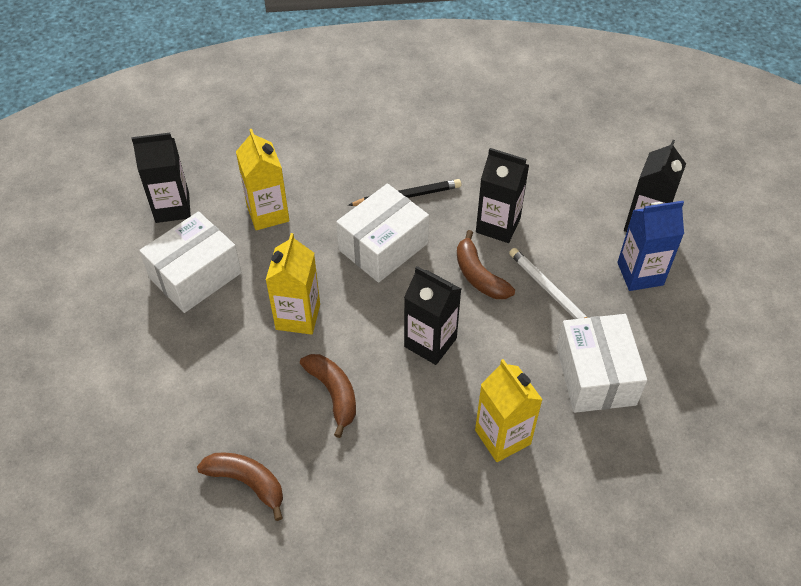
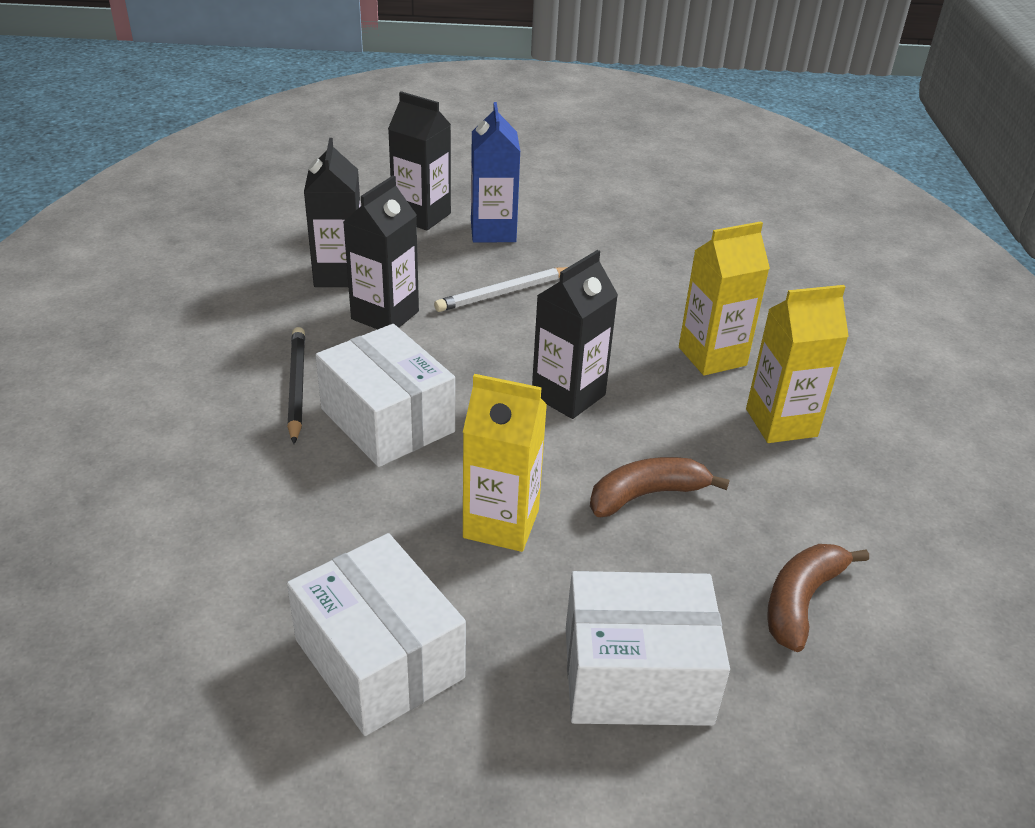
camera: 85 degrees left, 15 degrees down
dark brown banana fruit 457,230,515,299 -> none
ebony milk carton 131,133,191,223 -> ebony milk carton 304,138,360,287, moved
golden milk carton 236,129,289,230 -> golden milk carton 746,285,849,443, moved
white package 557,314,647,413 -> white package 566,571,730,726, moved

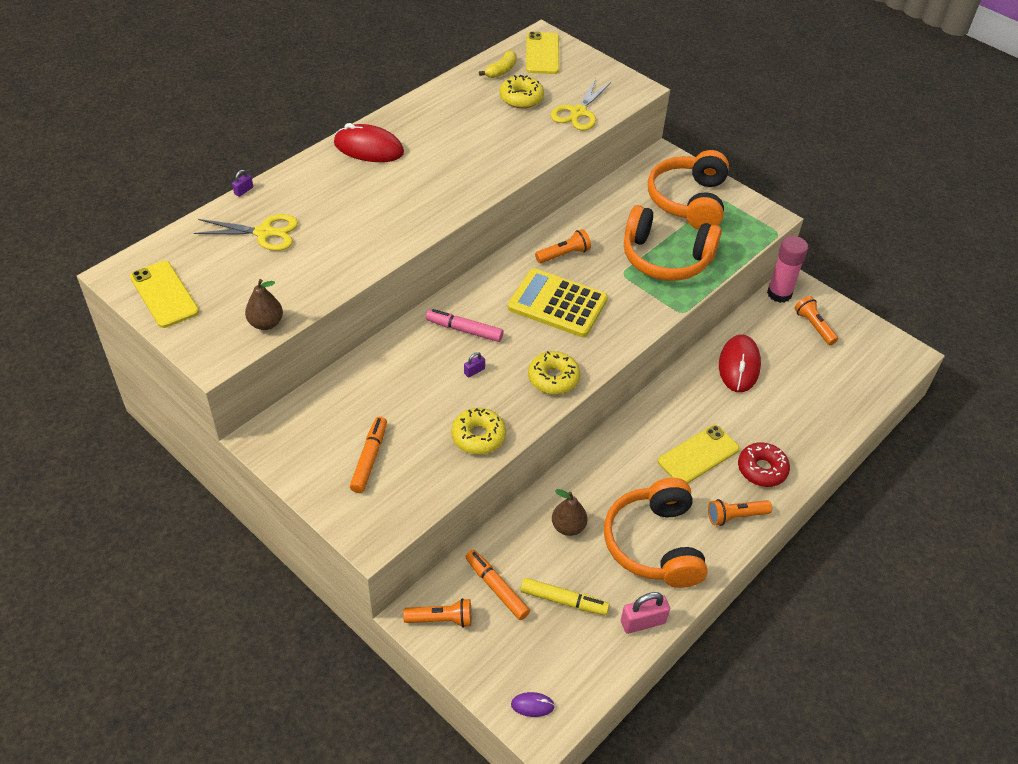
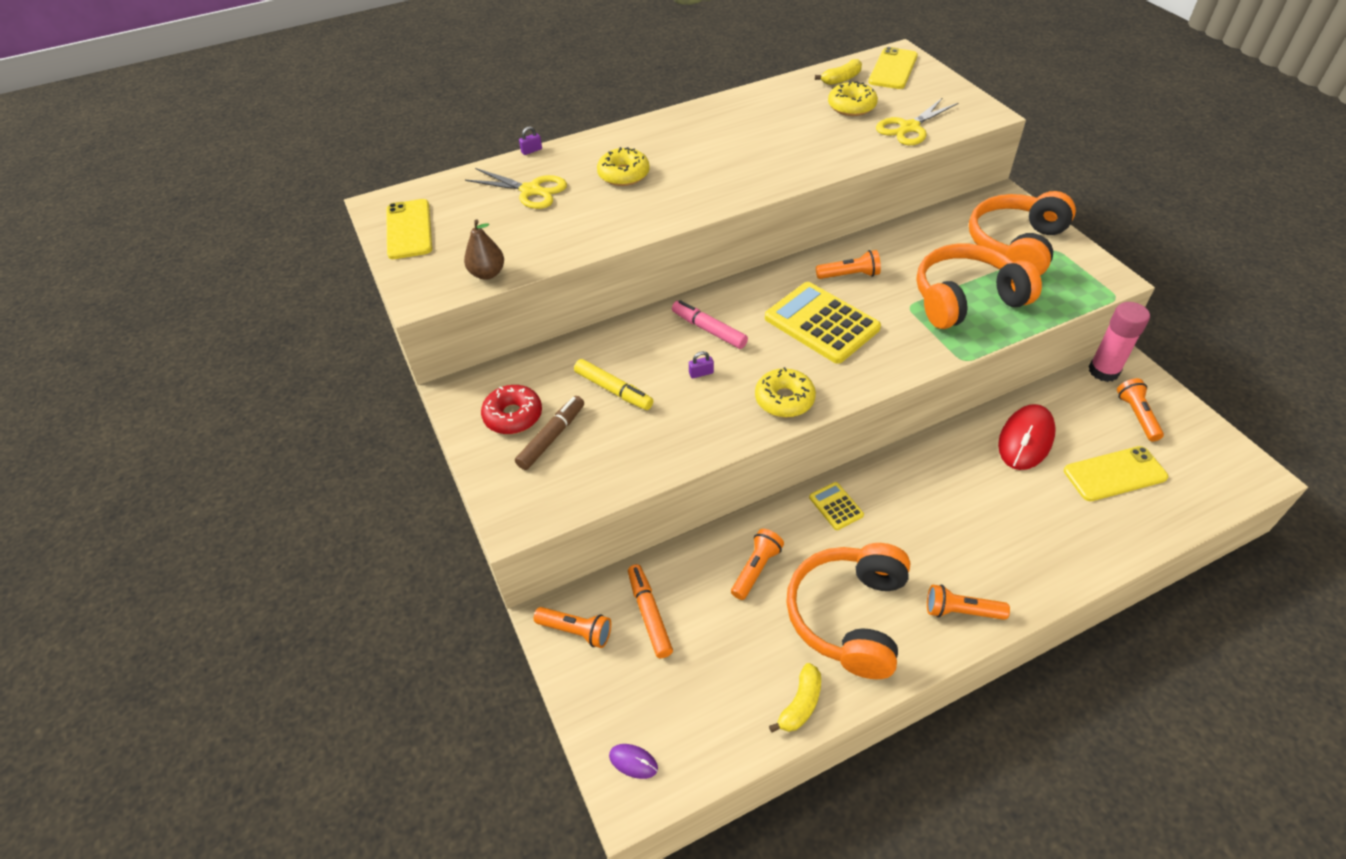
camera: 25 degrees right, 0 degrees up
crimson mouse 334,123,404,162 -> none
none -> golden adding machine 809,482,864,530
golden glazed donut 451,408,506,455 -> golden glazed donut 597,147,650,186, moved
golden marker 520,578,610,615 -> golden marker 574,359,653,410, moved
golden phone 658,425,739,483 -> golden phone 1064,446,1168,501, moved
crimson glazed donut 738,442,790,487 -> crimson glazed donut 481,385,542,434, moved
dark brown pear 552,489,587,536 -> bright orange flashlight 731,529,784,600
rosy padlock 621,592,670,634 -> golden banana fruit 769,663,821,733
bright orange marker 350,417,387,493 -> dark brown marker 515,396,584,470
bright orange headphones 624,205,722,281 -> bright orange headphones 917,244,1042,329, 120 degrees clockwise

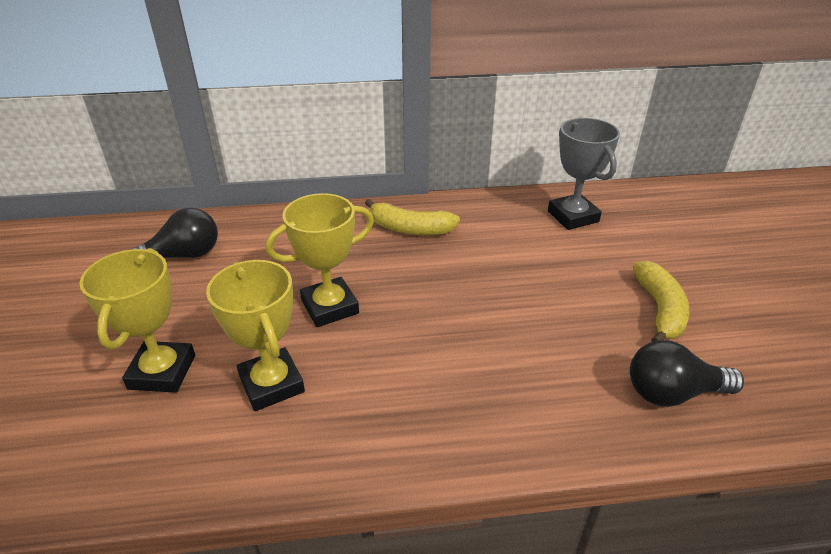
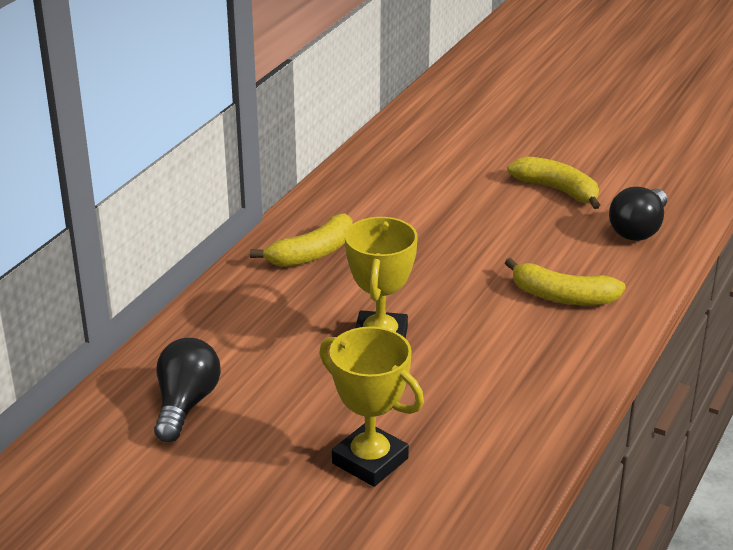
camera: 55 degrees left, 5 degrees down
golden trophy 206,260,305,411 -> none
grey trophy 548,118,620,230 -> none
none -> golden banana fruit 505,258,626,305

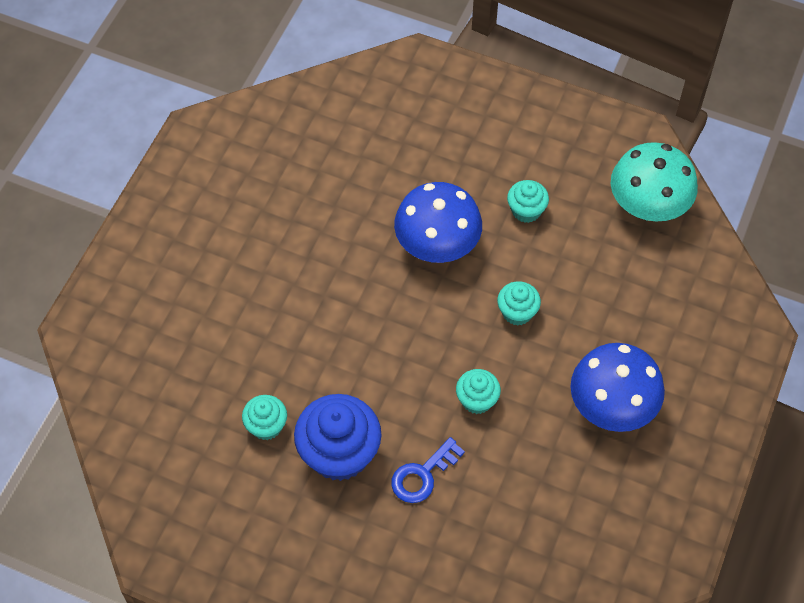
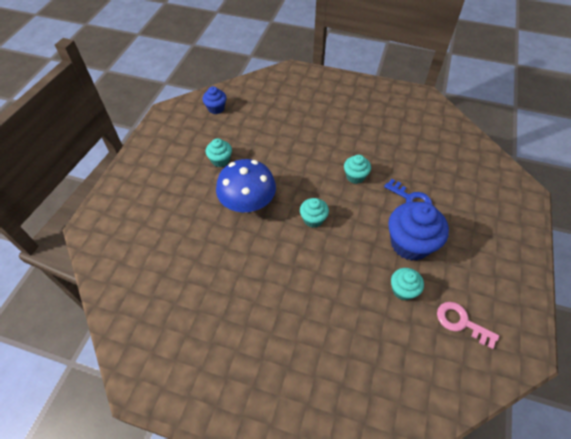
camera: 95 degrees left, 5 degrees down
cobalt toadstool 571,343,665,432 -> none
none -> rosy door key 437,302,499,349
aqua cupcake 497,281,541,325 -> aqua cupcake 300,198,329,228, moved
aqua toadstool 611,142,698,222 -> cobalt cupcake 202,86,227,114

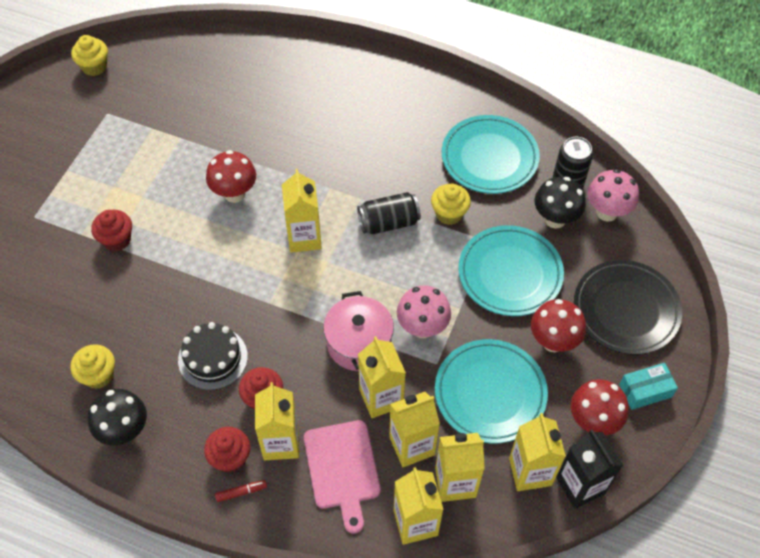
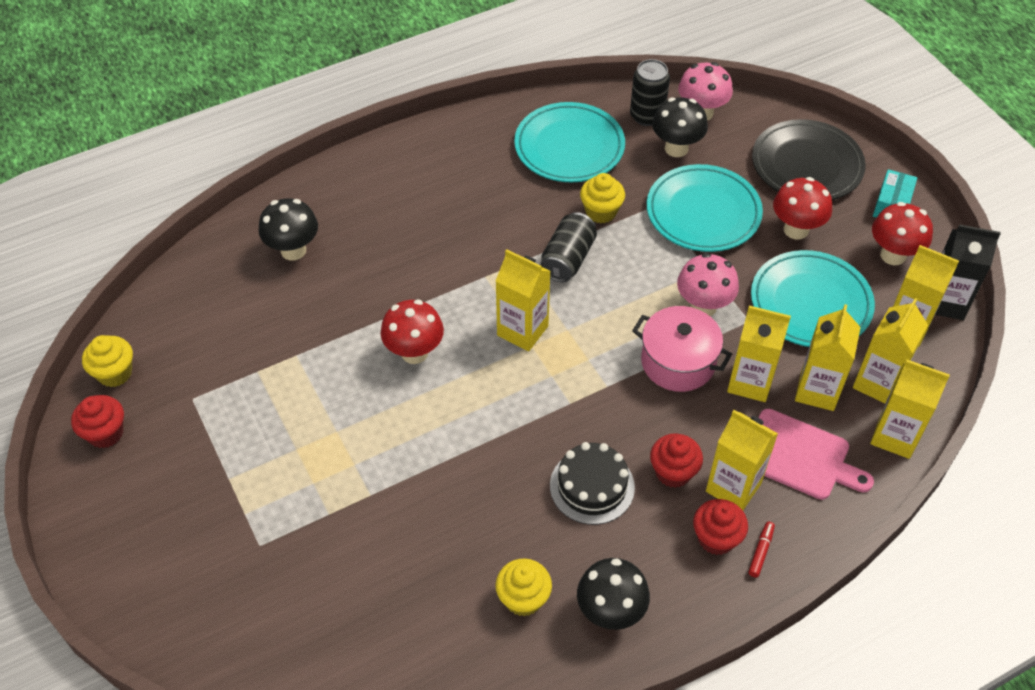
camera: 50 degrees left, 5 degrees down
none -> ebony toadstool 258,198,318,261
crimson cupcake 91,210,132,251 -> crimson cupcake 71,395,124,448, moved

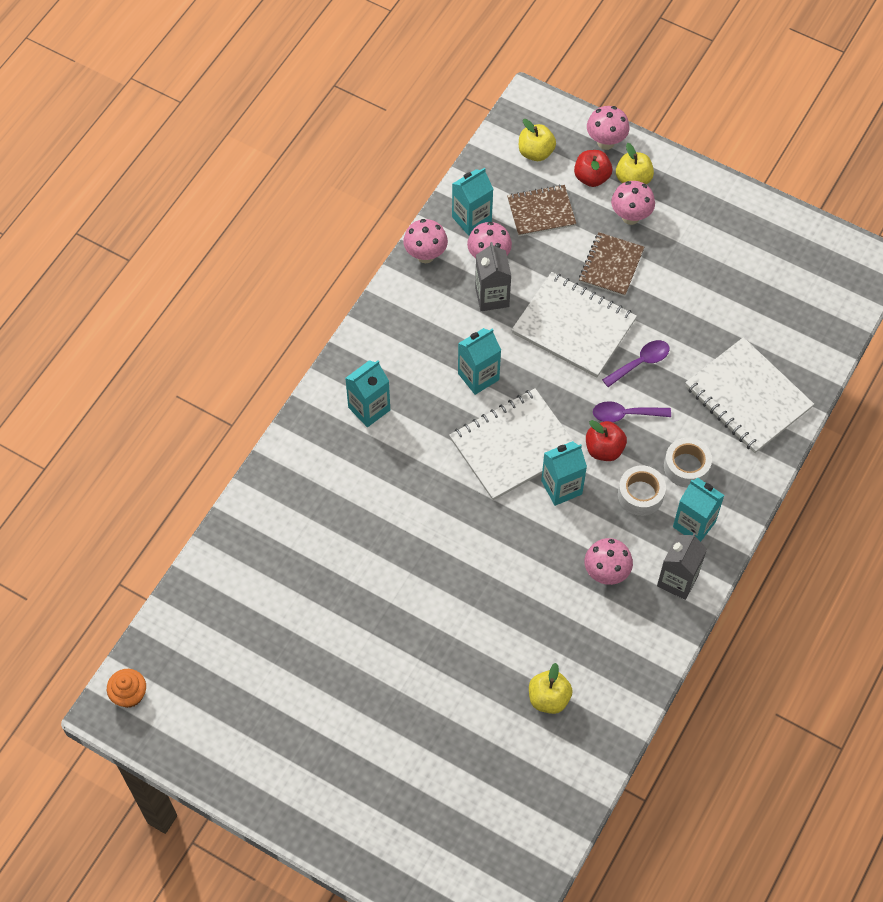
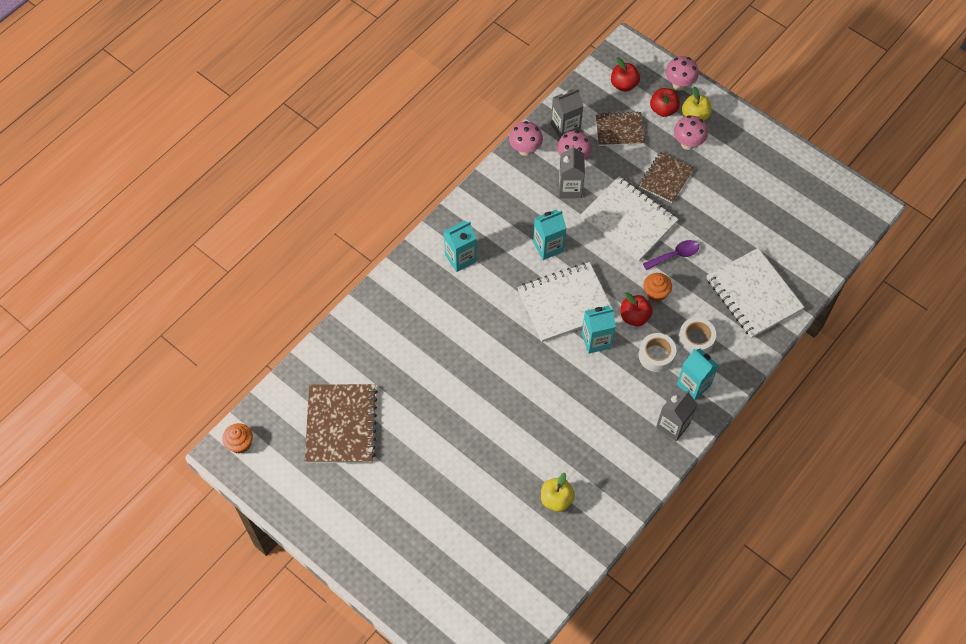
camera: 10 degrees right, 0 degrees up
rosy toadstool 585,538,633,585 -> none
none -> dark brown notebook 305,384,378,463
royal purple teaspoon 593,401,671,422 -> bright orange cupcake 643,273,672,302
aqua milk carton 452,167,493,236 -> grey milk carton 551,88,583,138
golden toy apple 519,119,556,161 -> crimson toy apple 611,57,640,92

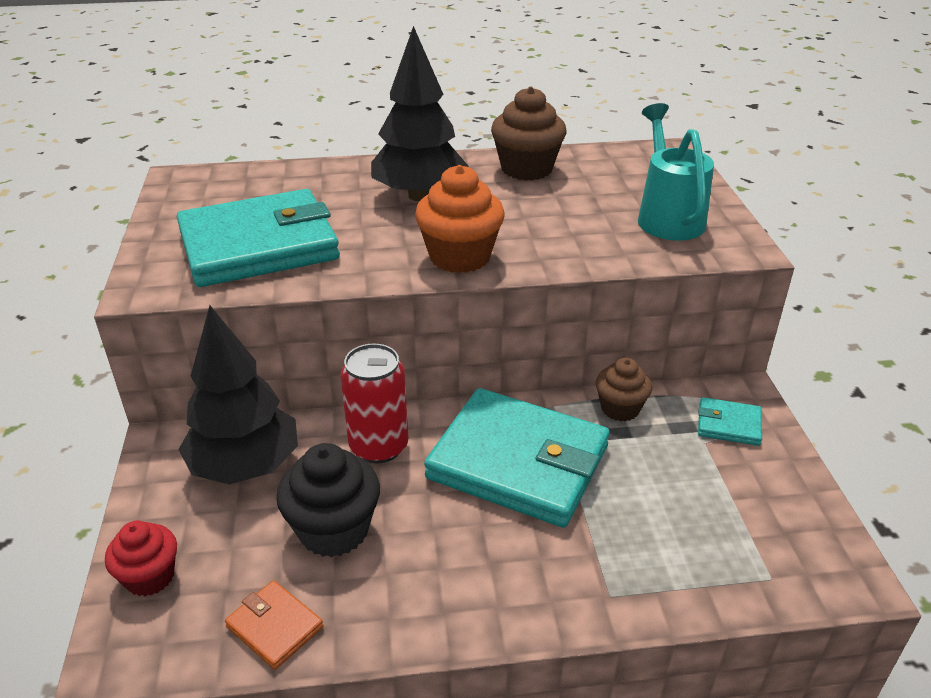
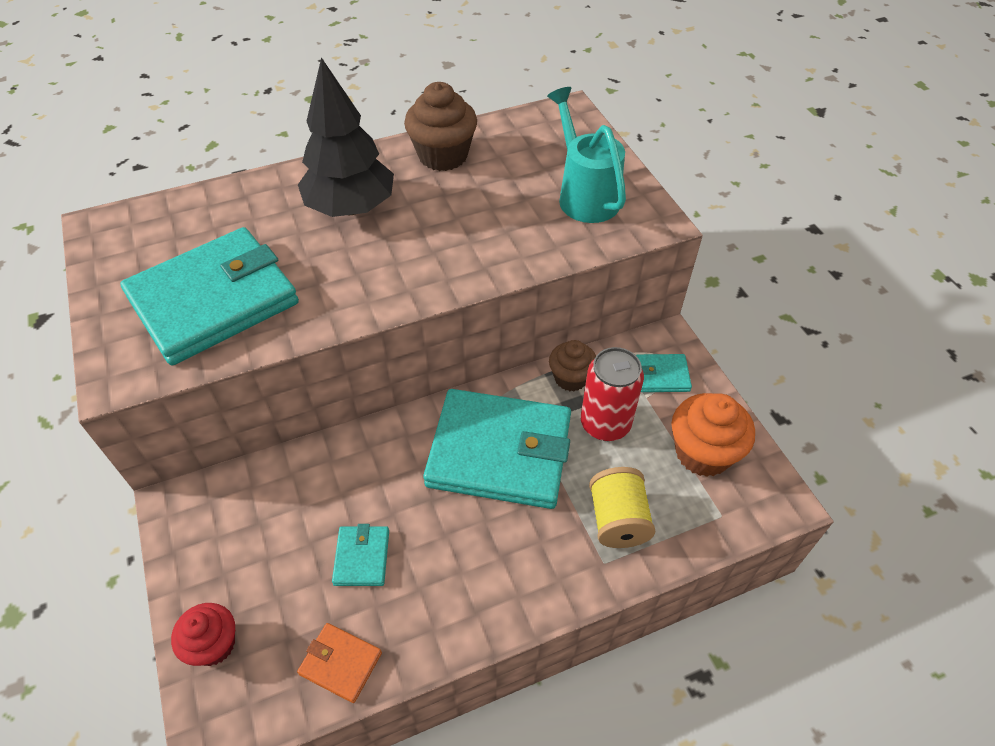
camera: 15 degrees left, 15 degrees up
ebony toy tree 178,305,298,485 -> none
none -> golden reel of thread 589,467,655,548
crimson tin 341,344,409,463 -> crimson tin 581,347,644,441, moved
bright orange cupcake 415,165,505,273 -> bright orange cupcake 672,393,755,477, moved
ebony cupcake 276,443,380,558 -> aqua billfold 332,524,389,586

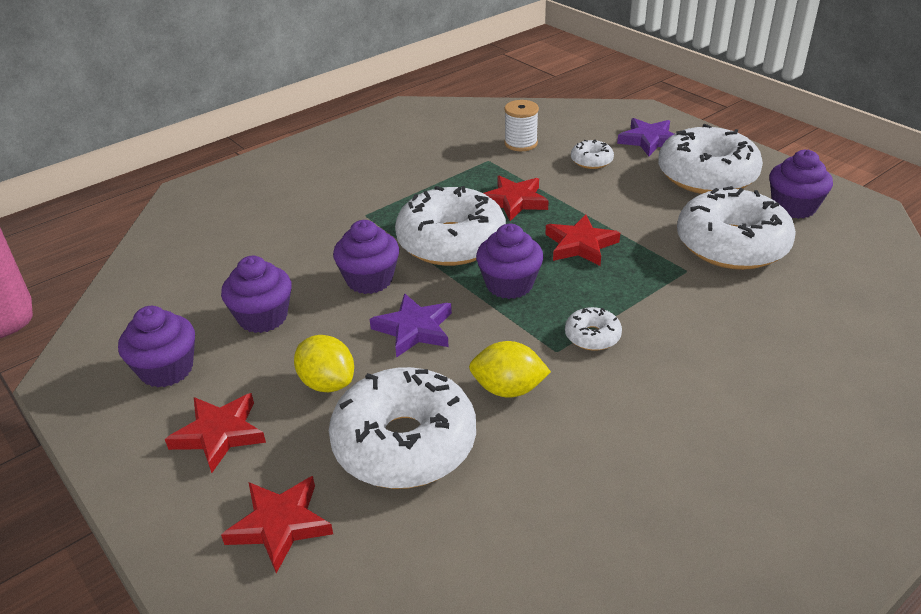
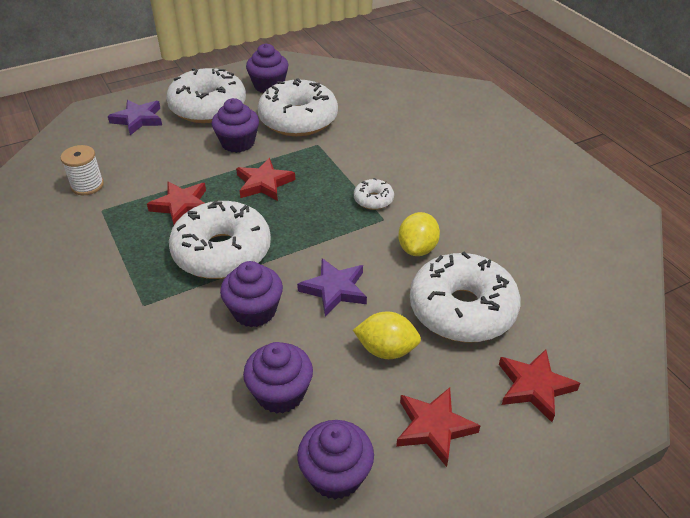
camera: 80 degrees left, 5 degrees up
white glazed donut 571,140,614,169 -> none
royal purple cupcake 476,224,544,299 -> royal purple cupcake 212,98,259,153, moved
golden toy lemon 294,335,354,392 -> golden toy lemon 353,311,421,359, 45 degrees clockwise

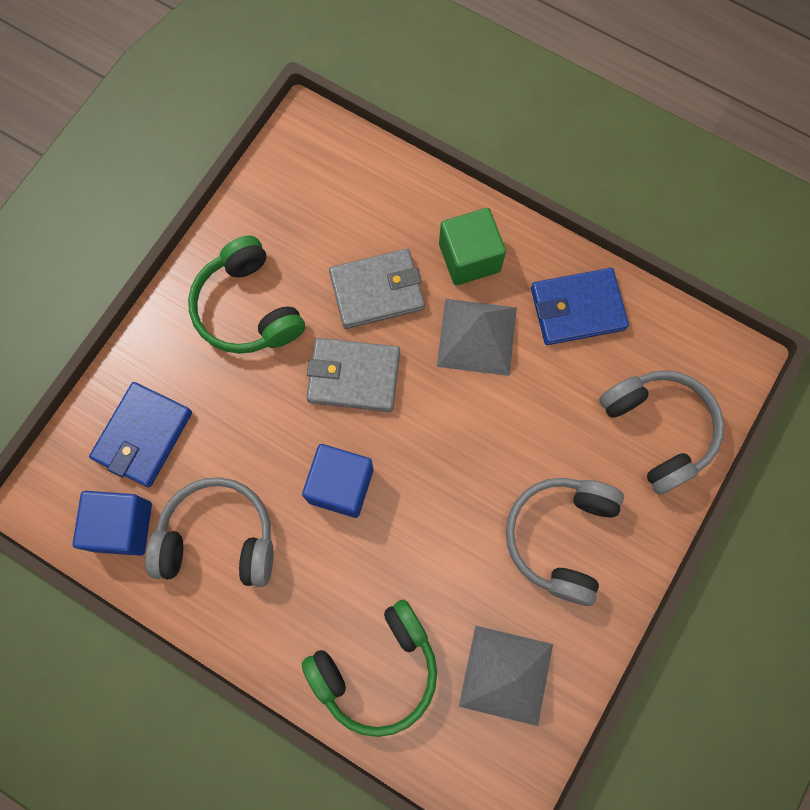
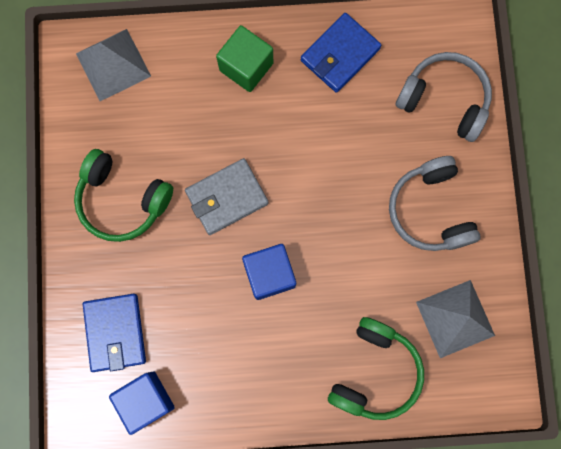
camera: 35 degrees left, 5 degrees up
grey headphones 145,477,273,587 -> none
grey billfold 329,249,425,329 -> none
grey pyramid shape 437,299,517,376 -> grey pyramid shape 76,29,151,101, moved

